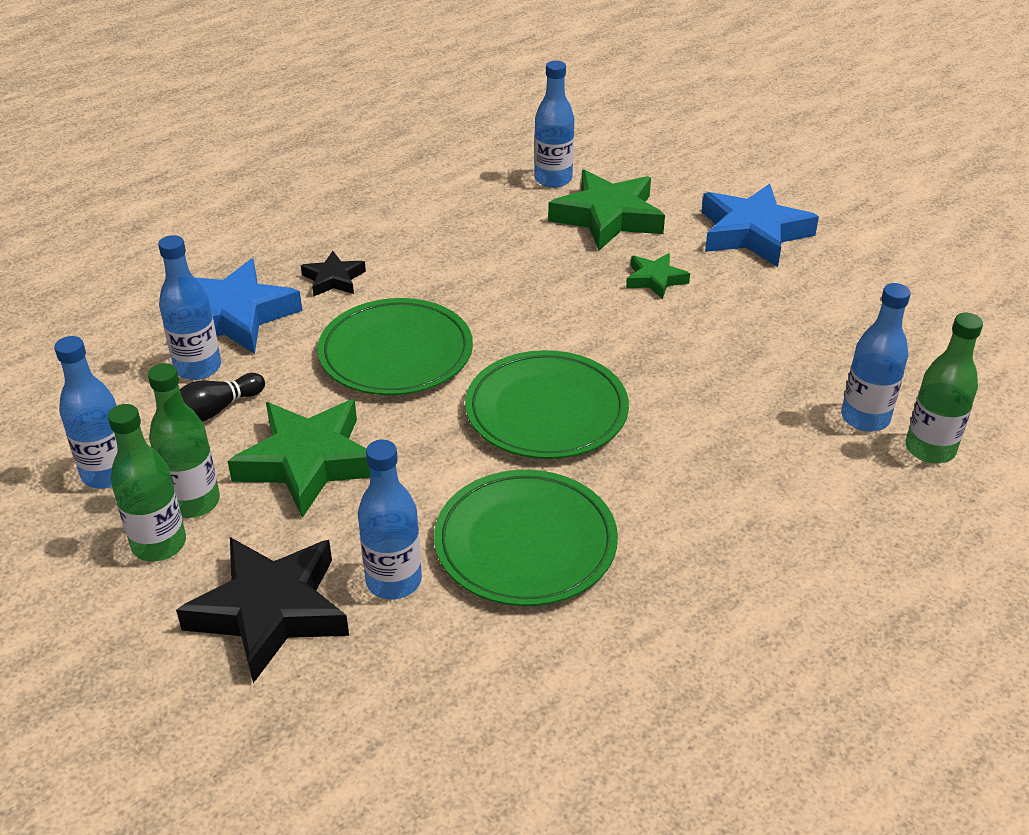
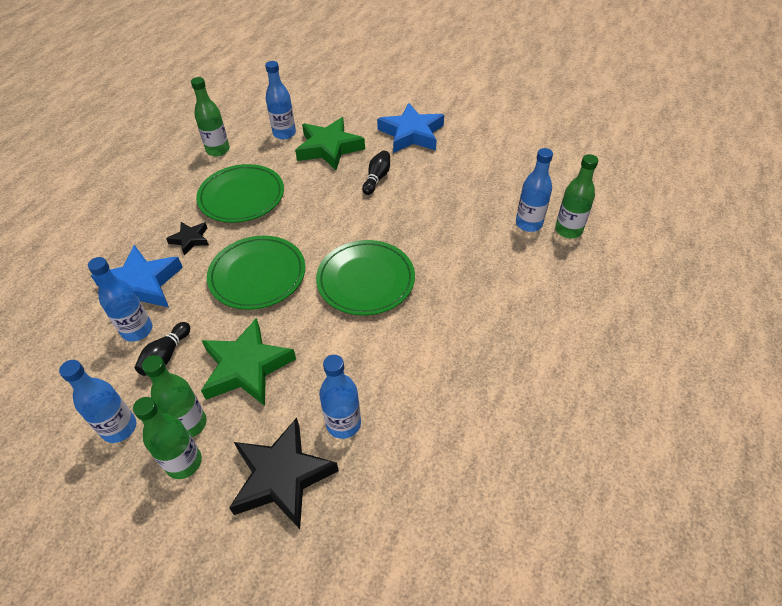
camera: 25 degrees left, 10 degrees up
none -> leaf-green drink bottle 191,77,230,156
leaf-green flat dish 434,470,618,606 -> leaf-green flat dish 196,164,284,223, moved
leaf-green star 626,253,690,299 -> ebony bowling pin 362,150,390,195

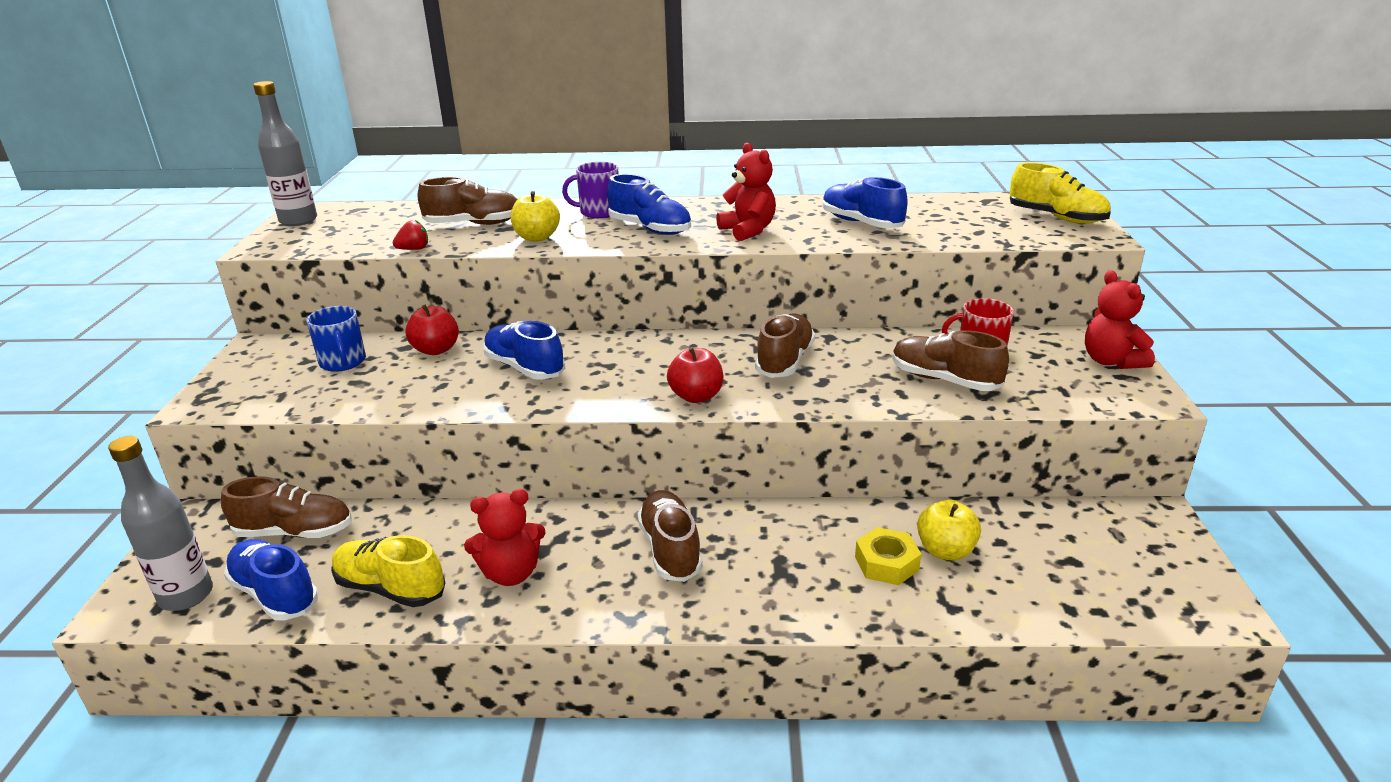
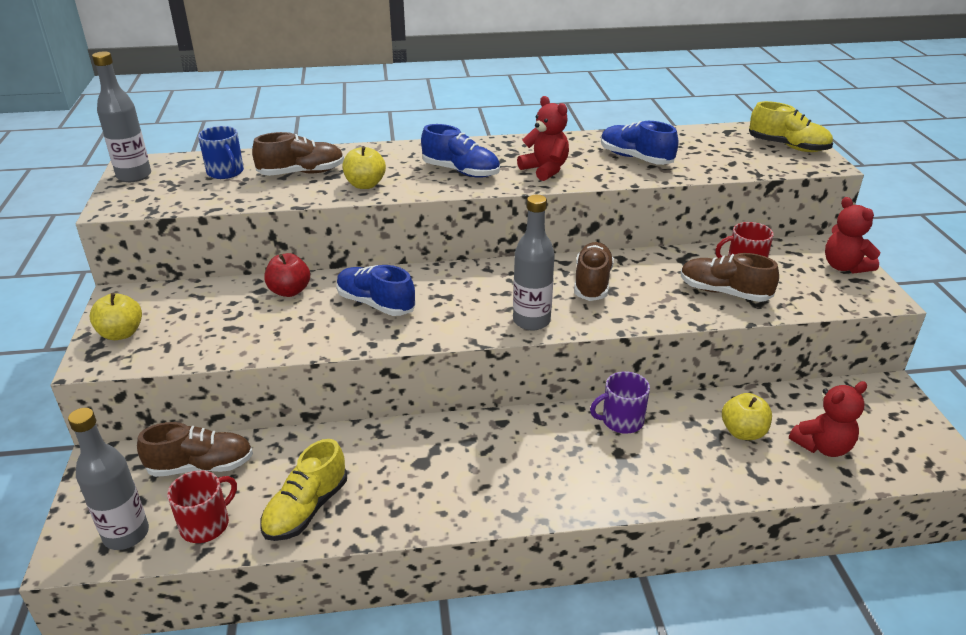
camera: 10 degrees left, 5 degrees up
crimson berry 393,220,428,250 -> none
dark brown sneaker 637,490,703,582 -> none
golden hexagon nut 855,527,921,585 -> none
none -> golden toy apple 89,293,142,340
cobalt coffee mug 306,306,366,372 -> cobalt coffee mug 198,126,244,179, moved
crimson teddy 464,489,546,586 -> crimson teddy 789,381,867,457, moved
royal purple coffee mug 562,162,619,218 -> royal purple coffee mug 590,371,650,434, moved
cobalt sneaker 224,539,319,621 -> crimson coffee mug 167,470,237,543
crimson toy apple 667,347,723,403 -> grey drink bottle 513,195,555,330
golden sneaker 331,535,445,607 -> golden sneaker 260,439,347,541, 75 degrees counterclockwise

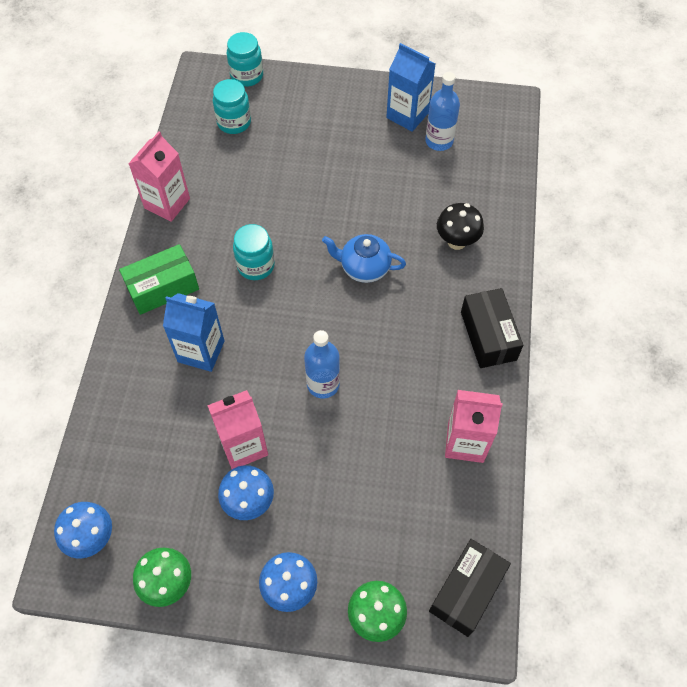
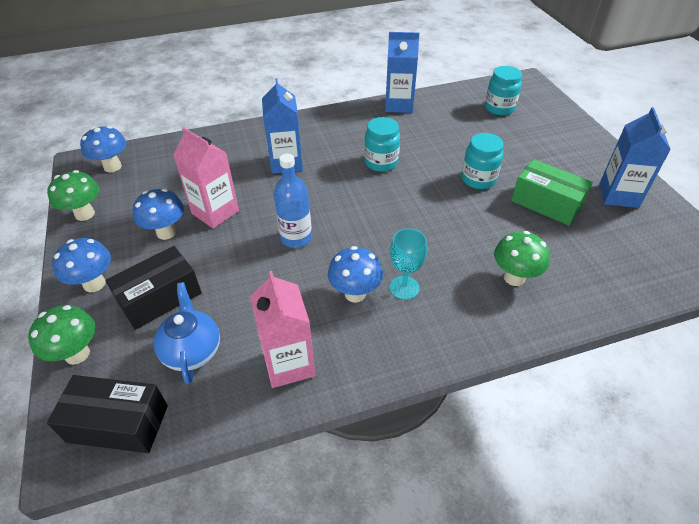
camera: 65 degrees right, 15 degrees down
cobalt drink bottle 425,72,460,151 -> none
none -> cobalt toadstool 328,246,383,303
none -> aqua chalice 389,228,427,300
leaf-green package 119,244,199,315 -> leaf-green package 511,159,593,226, moved
aqua jam jar 226,32,263,87 -> aqua jam jar 462,133,504,189, moved
cobalt china teapot 322,234,406,283 -> cobalt china teapot 154,282,220,384, moved
ebony package 461,288,523,368 -> ebony package 105,246,202,330, moved
rosy milk carton 128,131,190,222 -> cobalt milk carton 385,32,419,113
ebony toadstool 437,203,484,250 -> leaf-green toadstool 494,231,550,286

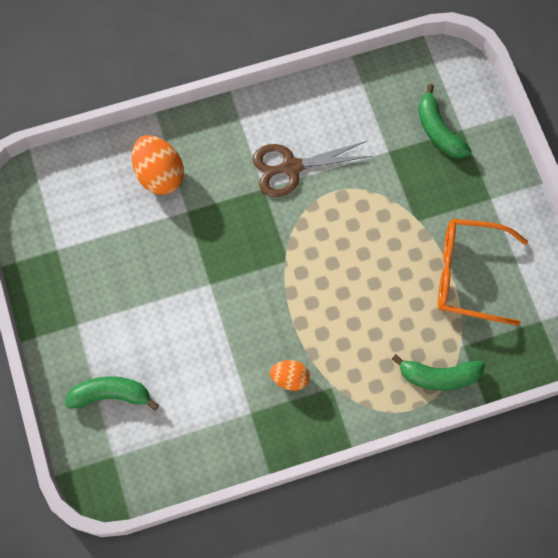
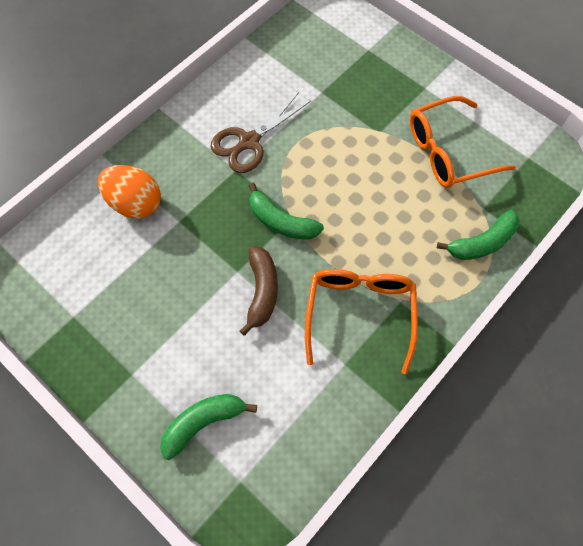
camera: 30 degrees left, 5 degrees down
none -> dark brown banana fruit 240,246,278,336
leaf-green banana fruit 418,84,471,158 -> leaf-green banana fruit 249,183,324,240, moved
bright orange egg shape 270,360,310,391 -> bright orange eyeglasses 305,269,418,375

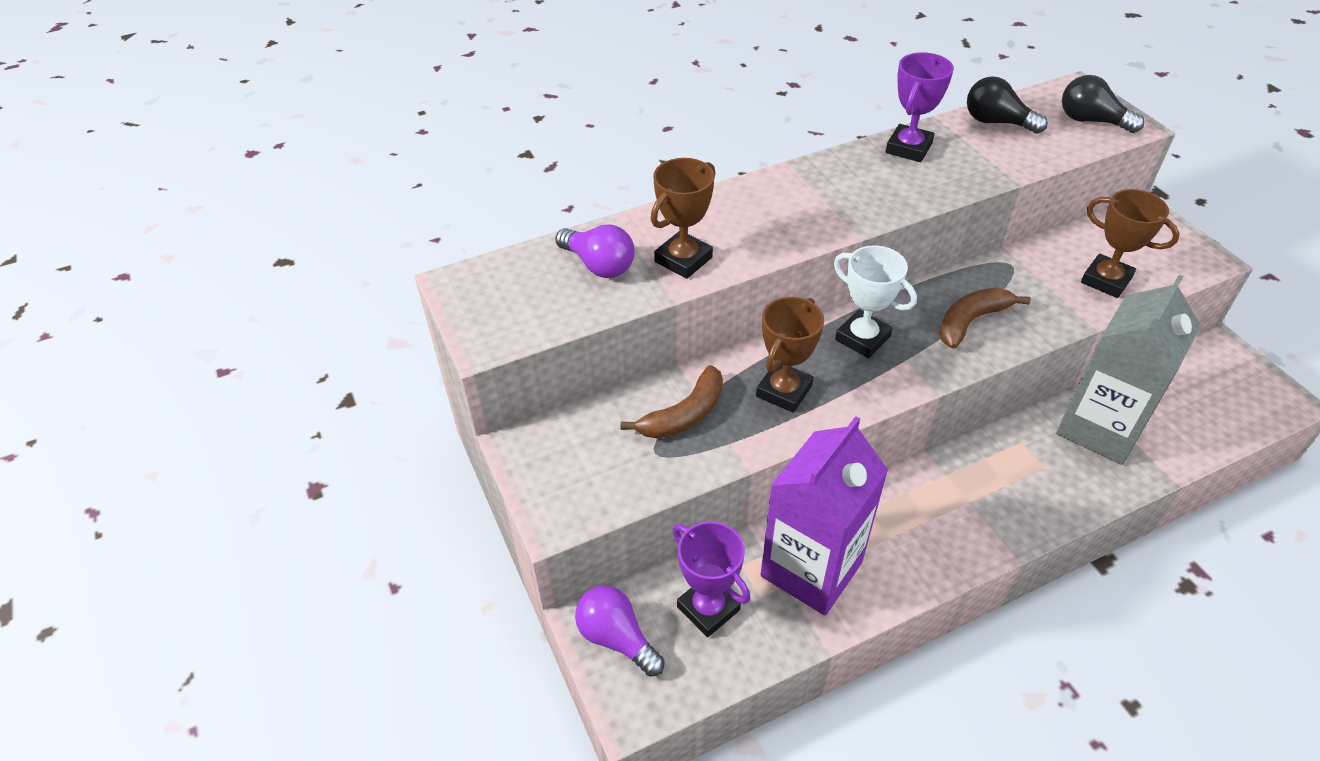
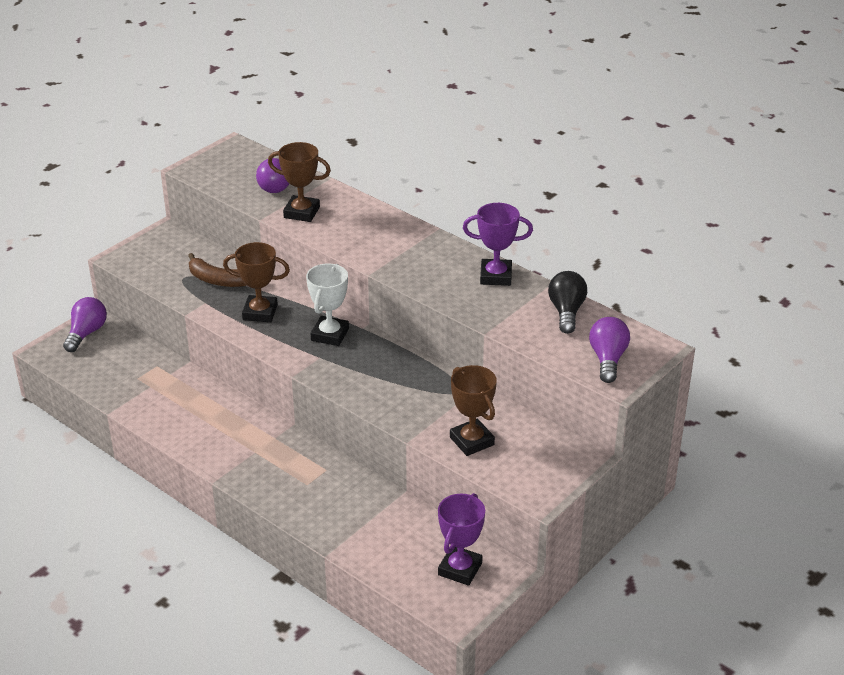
camera: 65 degrees right, 10 degrees down
royal purple milk carton 761,416,888,616 -> none
dark brown banana fruit 939,288,1031,349 -> none
grey milk carton 1056,275,1201,465 -> none
royal purple trophy 673,521,750,637 -> royal purple trophy 438,493,485,586, moved
ebony lightbulb 1062,75,1144,133 -> royal purple lightbulb 589,317,630,383
dark brown trophy 1081,189,1180,298 -> dark brown trophy 450,365,497,456, 45 degrees counterclockwise

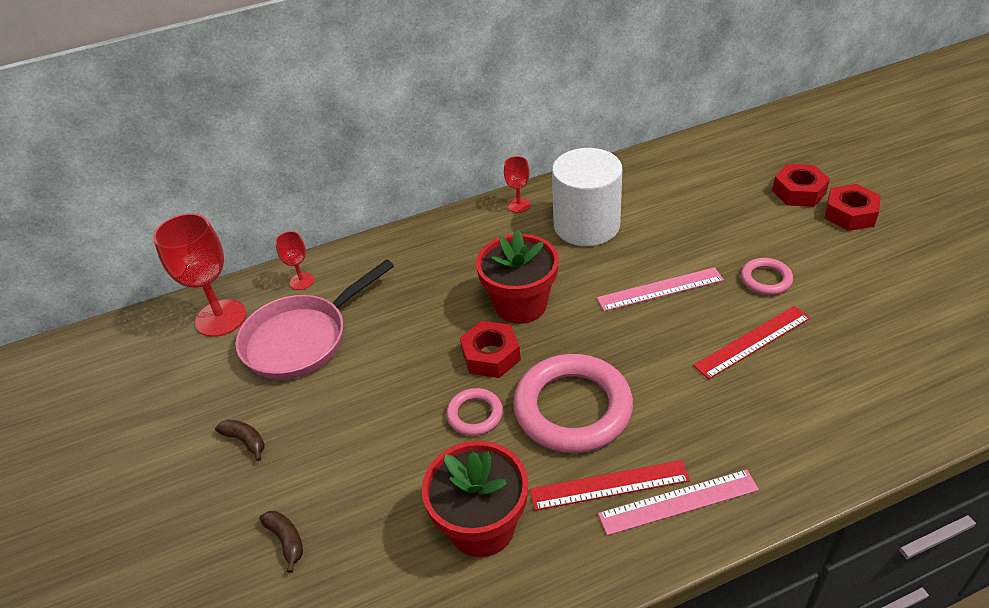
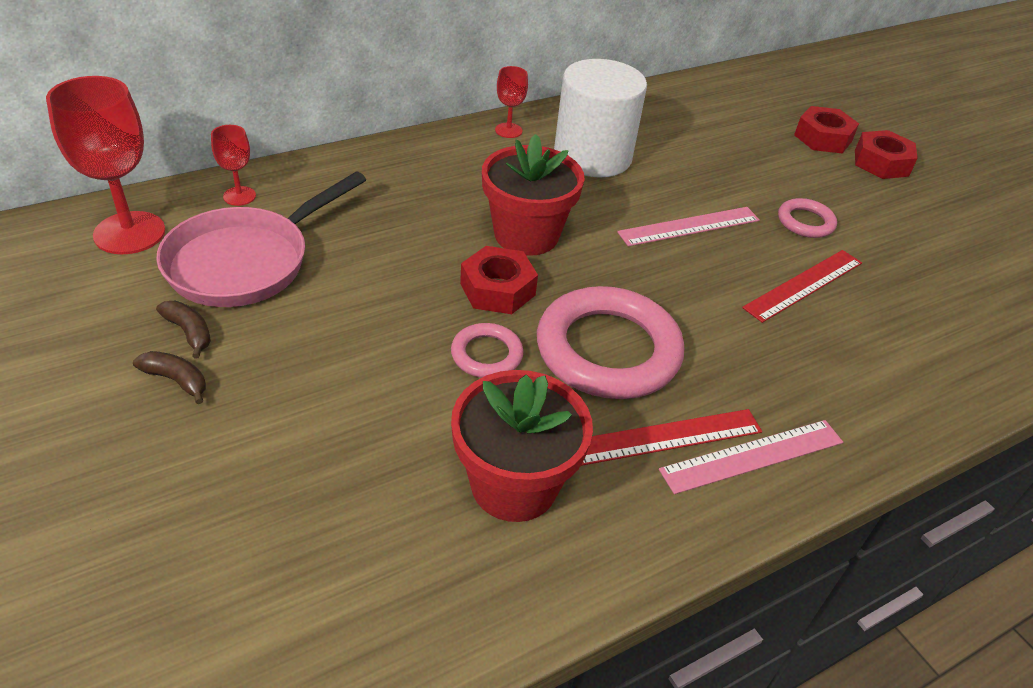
camera: 15 degrees left, 0 degrees up
dark brown banana fruit 259,511,303,573 -> dark brown banana fruit 156,301,211,358, moved

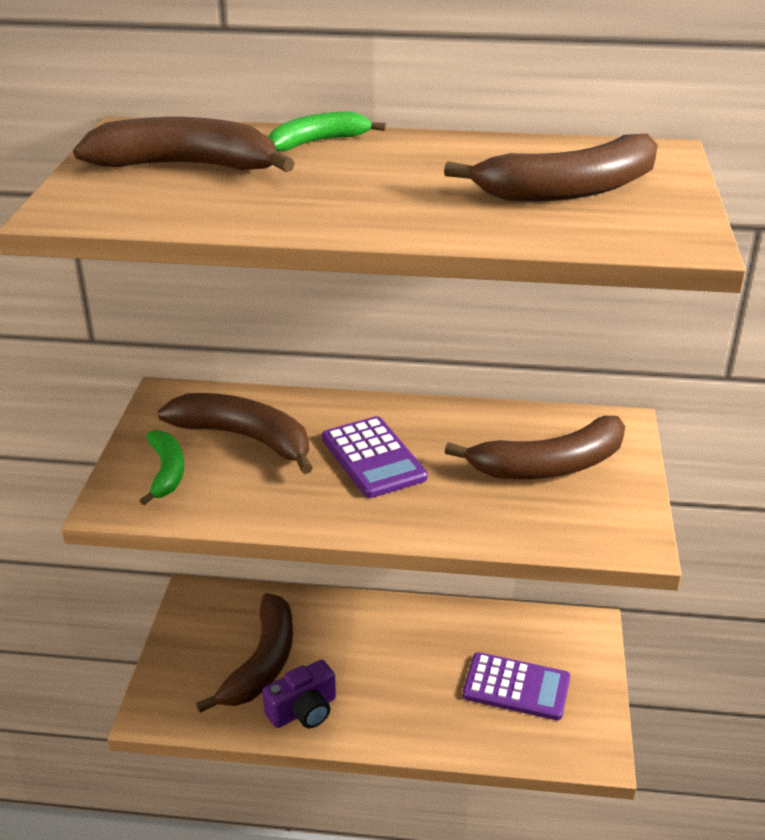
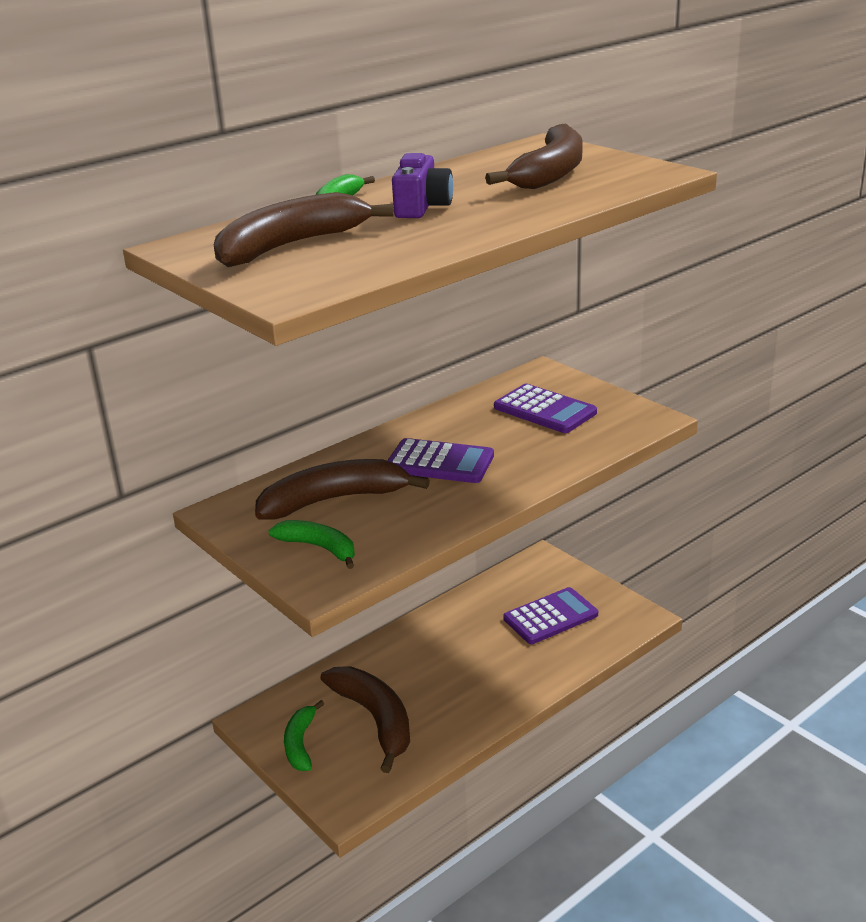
camera: 45 degrees left, 5 degrees down
none -> leaf-green banana fruit 284,700,324,771
royal purple compact camera 262,660,336,728 -> royal purple compact camera 392,153,453,218, moved
dark brown banana fruit 445,416,625,479 -> royal purple adding machine 494,384,597,433

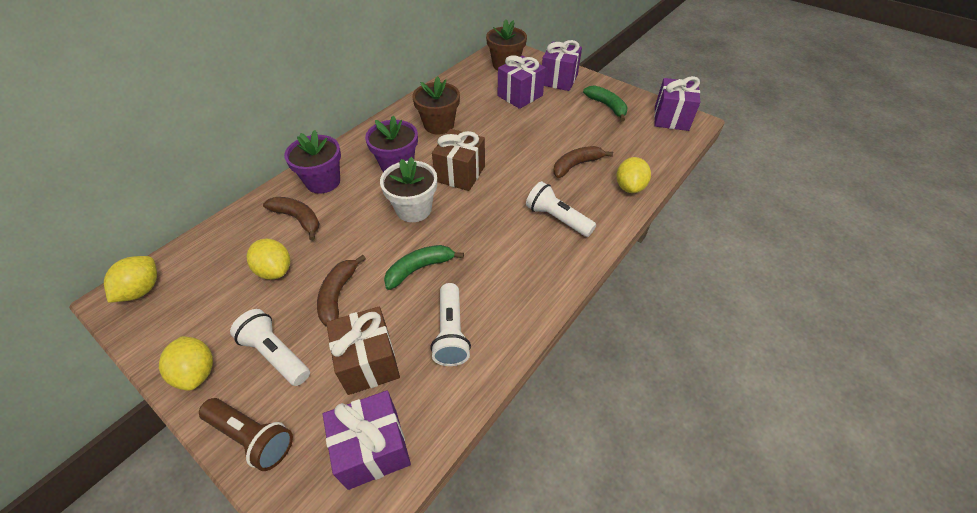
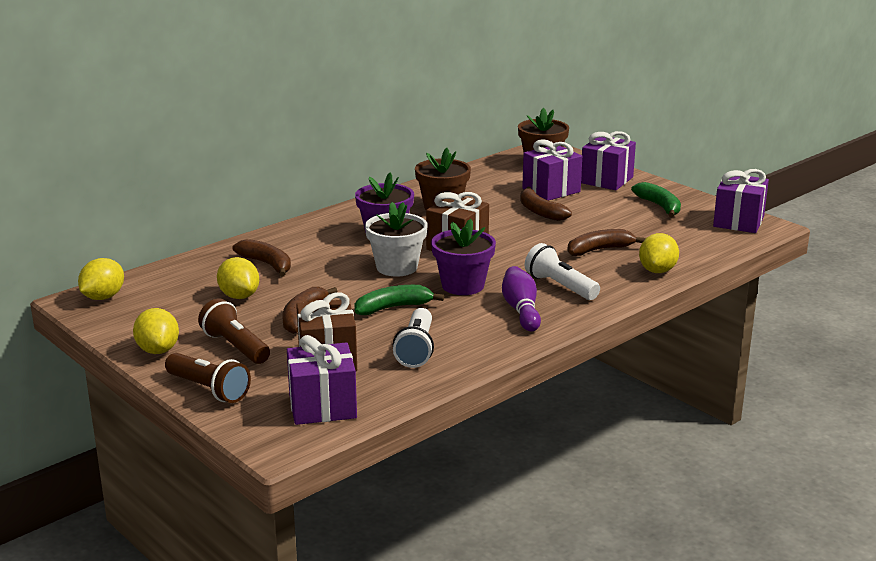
camera: 10 degrees right, 25 degrees down
none -> royal purple bowling pin 502,266,541,332
none -> dark brown banana fruit 520,187,572,221
royal purple flower pot 284,130,341,194 -> royal purple flower pot 431,219,496,295, moved
white flashlight 230,309,310,386 -> dark brown flashlight 198,299,270,364

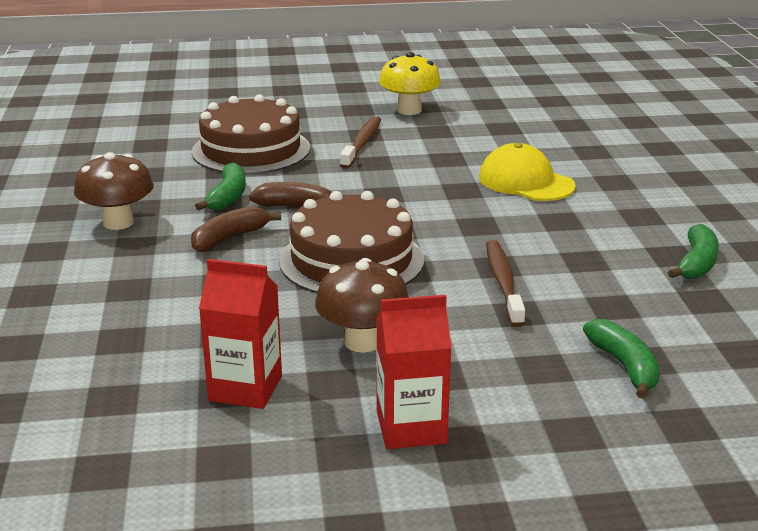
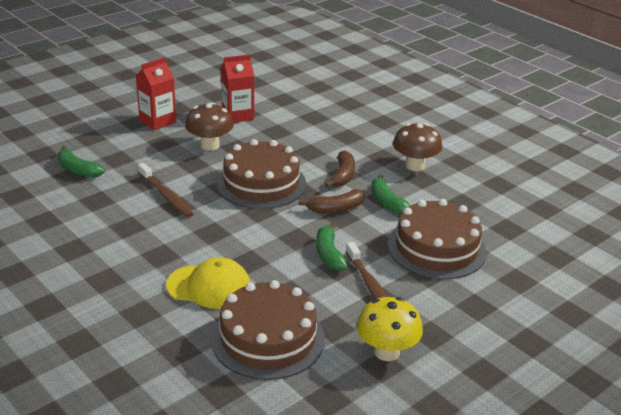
camera: 145 degrees right, 5 degrees up
none -> dark brown layer cake 211,280,325,380
leaf-green banana fruit 668,224,719,279 -> leaf-green banana fruit 316,222,348,271, moved

